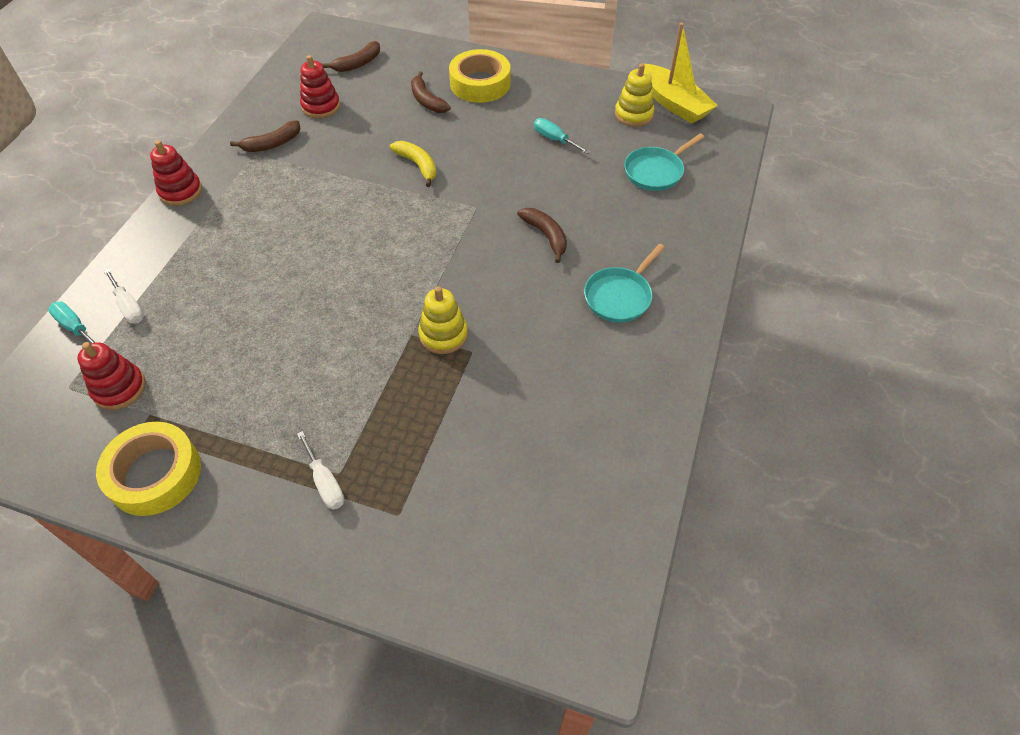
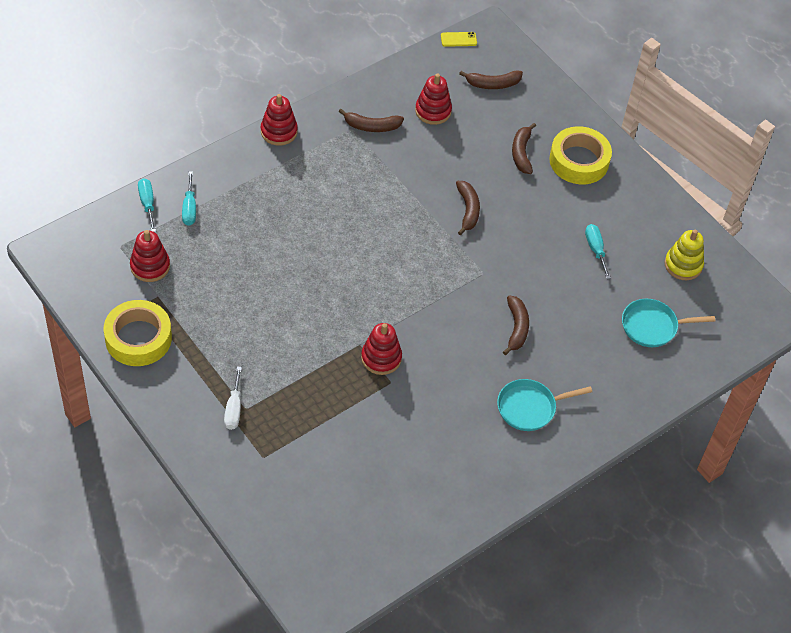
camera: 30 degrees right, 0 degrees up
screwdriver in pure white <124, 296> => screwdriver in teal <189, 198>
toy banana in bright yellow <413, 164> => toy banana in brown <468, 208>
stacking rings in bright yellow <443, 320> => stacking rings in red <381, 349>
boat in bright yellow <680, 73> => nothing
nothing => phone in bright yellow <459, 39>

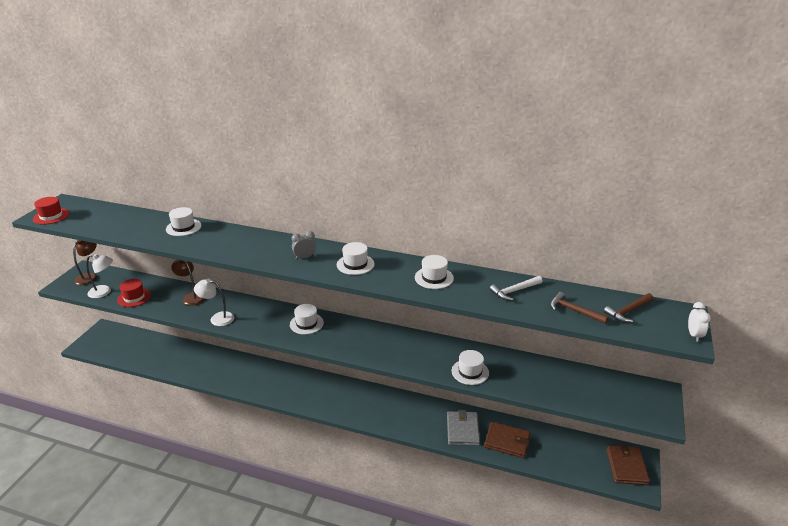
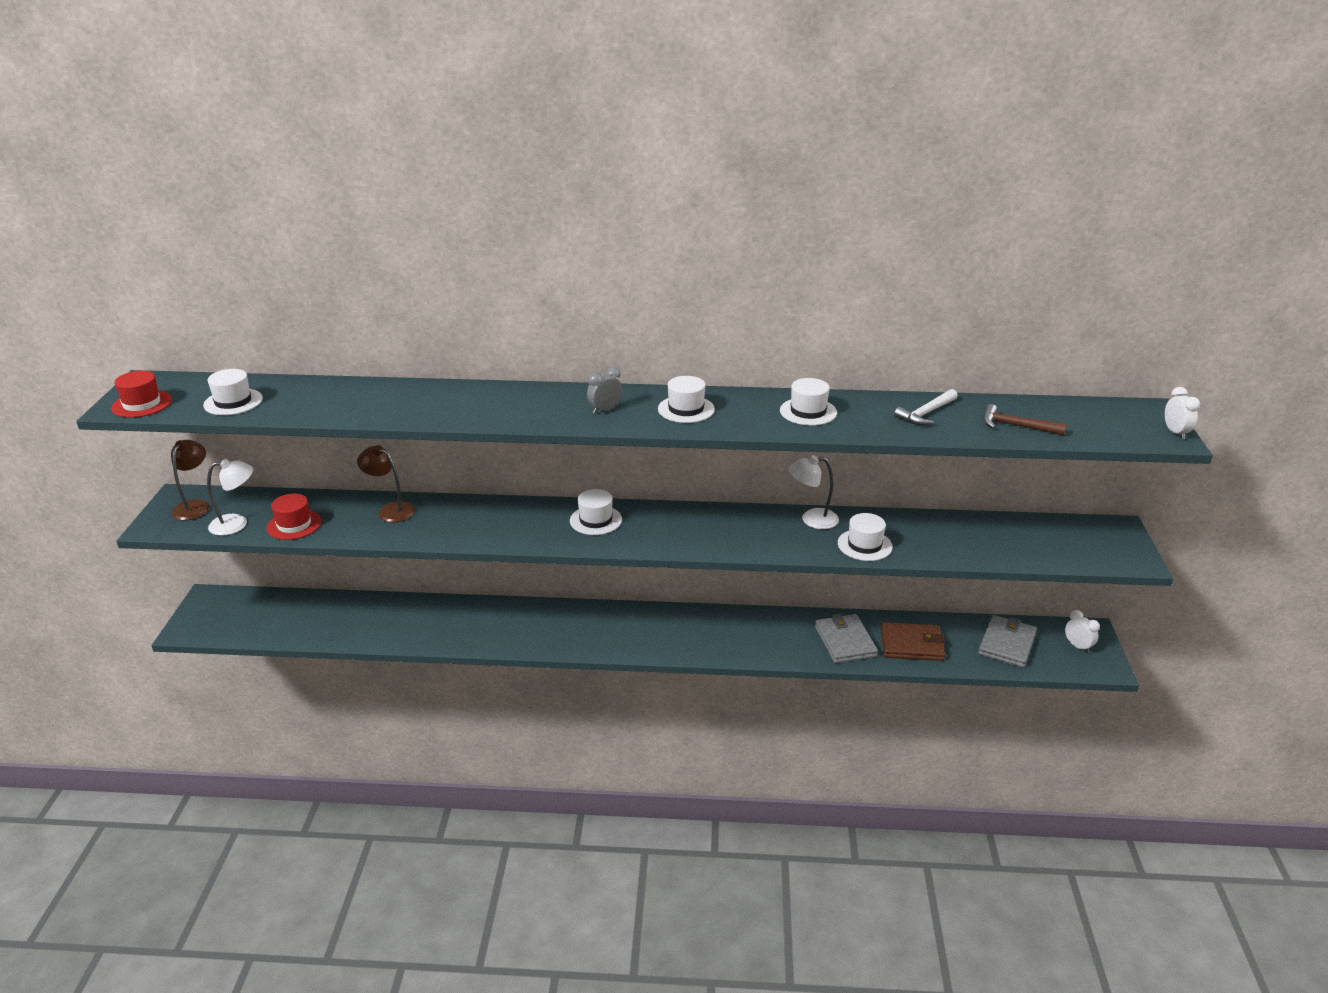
camera: 15 degrees left, 0 degrees up
hat in pure white <184, 221> => hat in pure white <233, 392>, shifted
desk lamp in pure white <214, 302> => desk lamp in pure white <813, 492>, shifted
carpenter's hammer in brown <629, 307> => nothing
card wallet in brown <628, 464> => alarm clock in pure white <1082, 631>
nothing => card wallet in ash-grey <1007, 641>

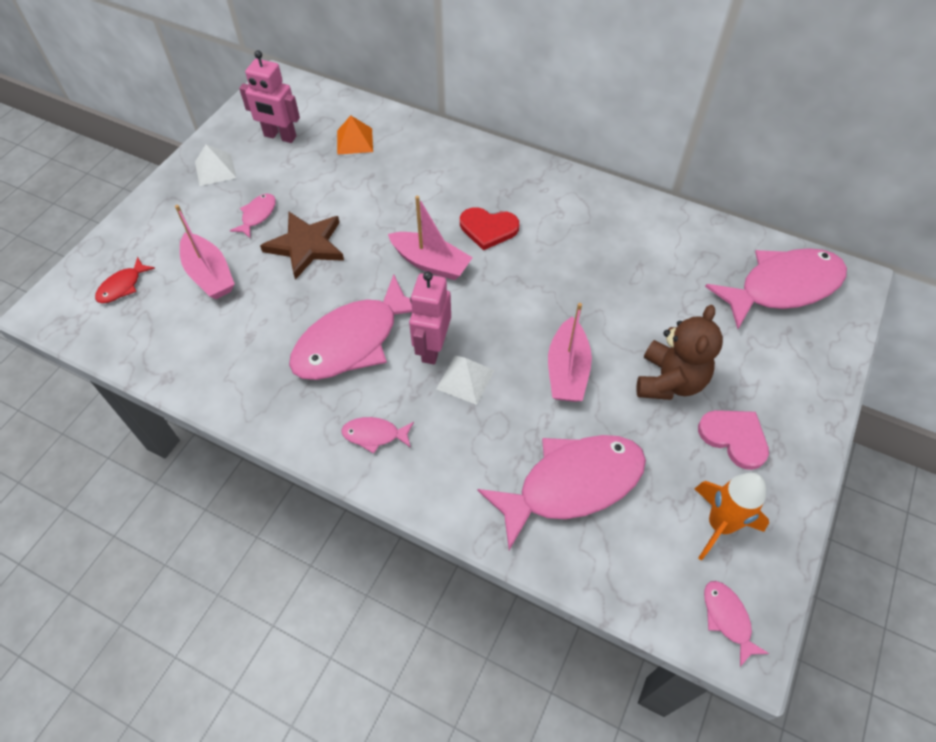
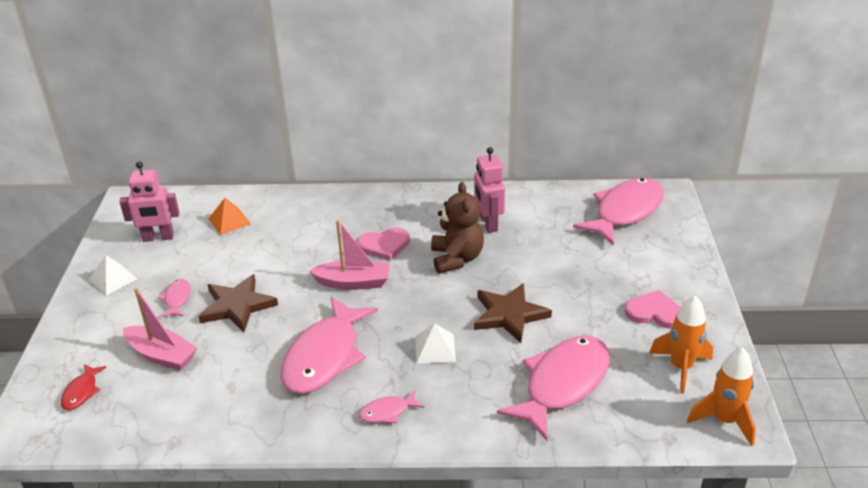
camera: 25 degrees left, 20 degrees down
toy robot in pink <430, 317> => toy robot in pink <489, 190>, shifted
heart shape in red <489, 228> => heart shape in pink <383, 244>
boat in pink <570, 352> => star in brown <513, 313>
stuffed bear in brown <679, 352> => stuffed bear in brown <457, 227>, shifted
toy fish in pink <736, 624> => toy rocket in bright orange <721, 396>

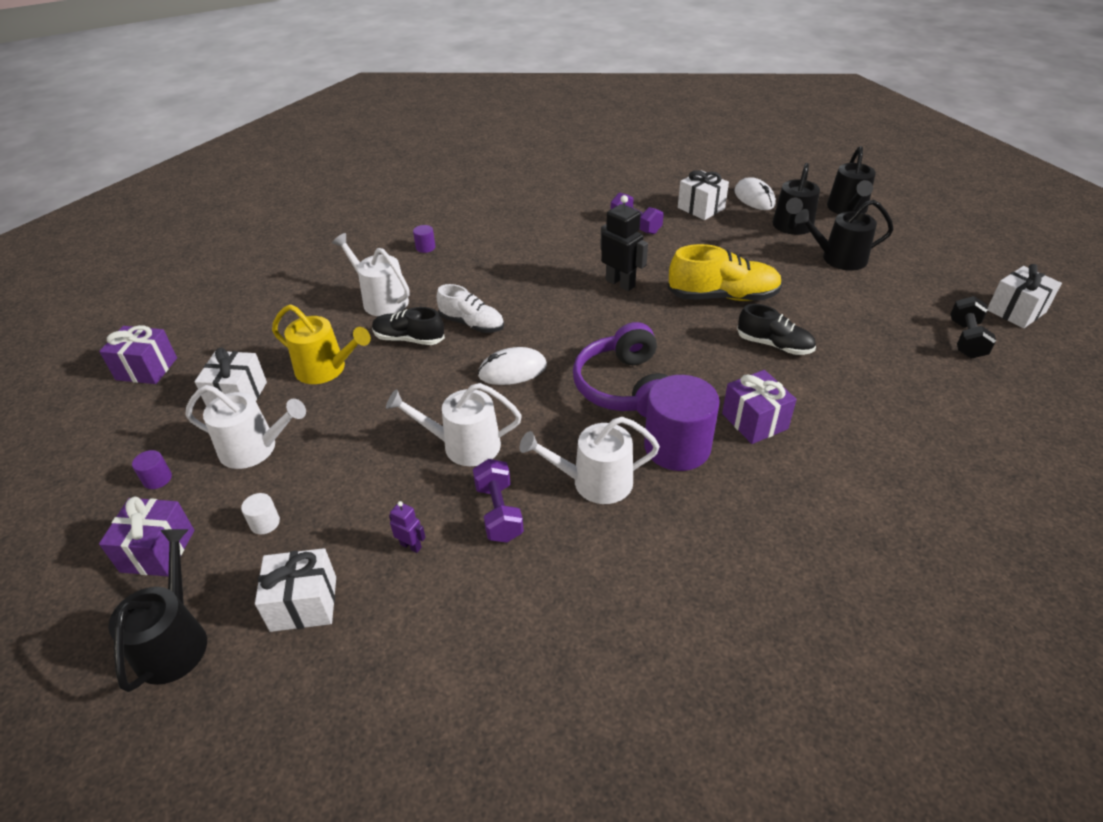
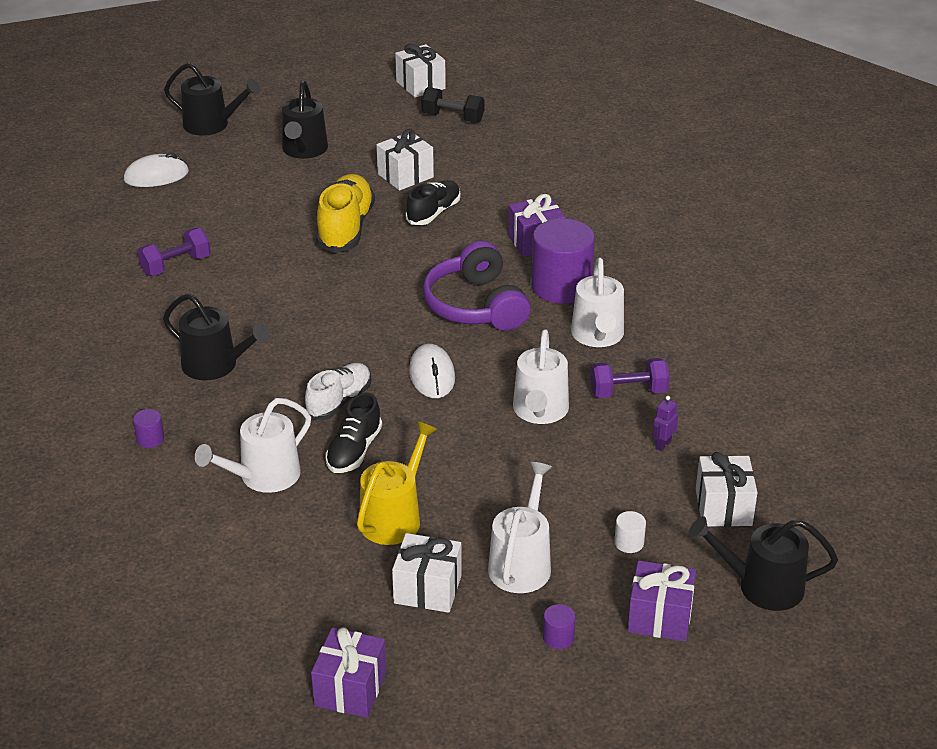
camera: 85 degrees left, 5 degrees down
headphones in purple <620, 369> => headphones in purple <476, 286>, 75 degrees clockwise
toy robot in jet-black <624, 243> => nothing
present in pure white <703, 195> => present in pure white <405, 160>, shifted
watering can in jet-black <796, 199> => watering can in jet-black <216, 337>, shifted

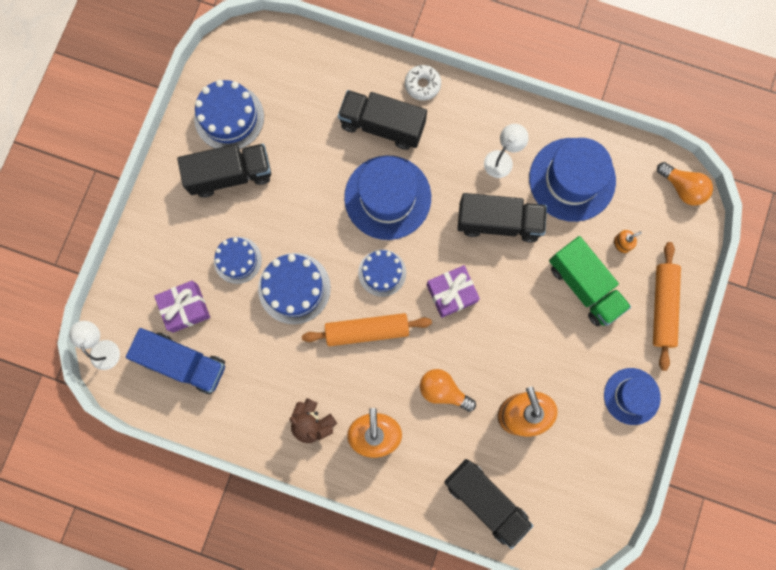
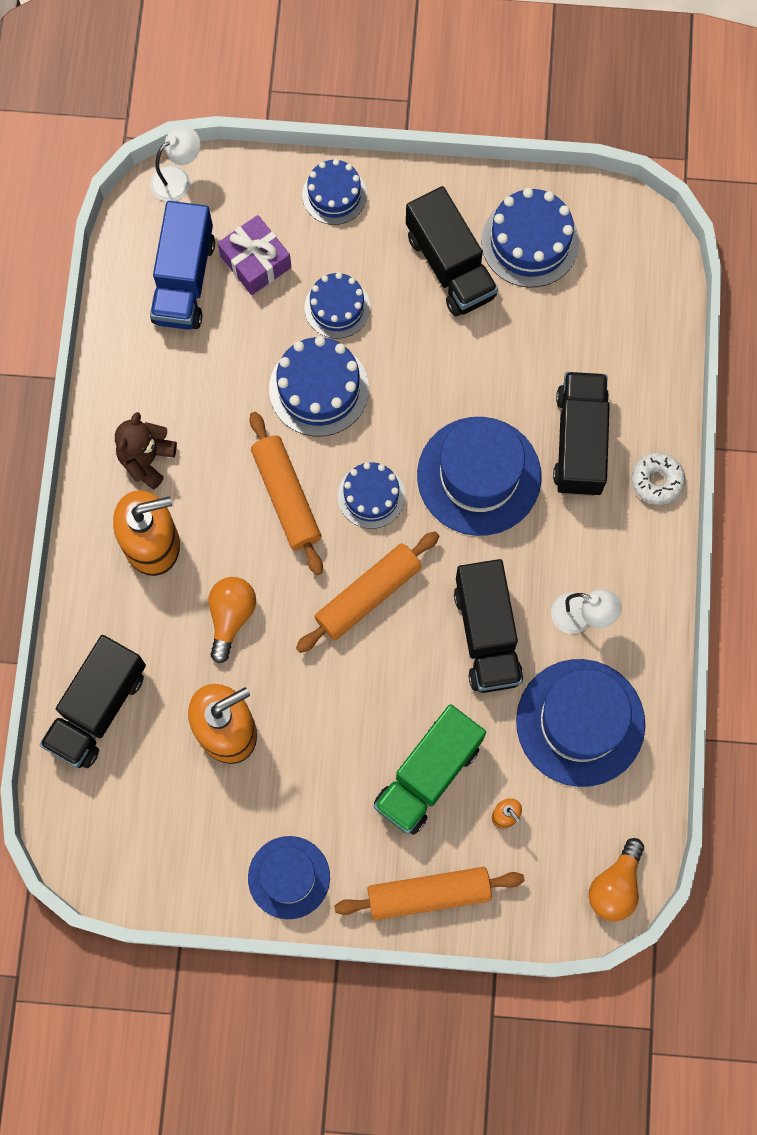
camera: 75 degrees right, 5 degrees down
present in purple <453, 291> => pastry roller in bright orange <368, 592>
nothing => layer cake in royal blue <334, 192>

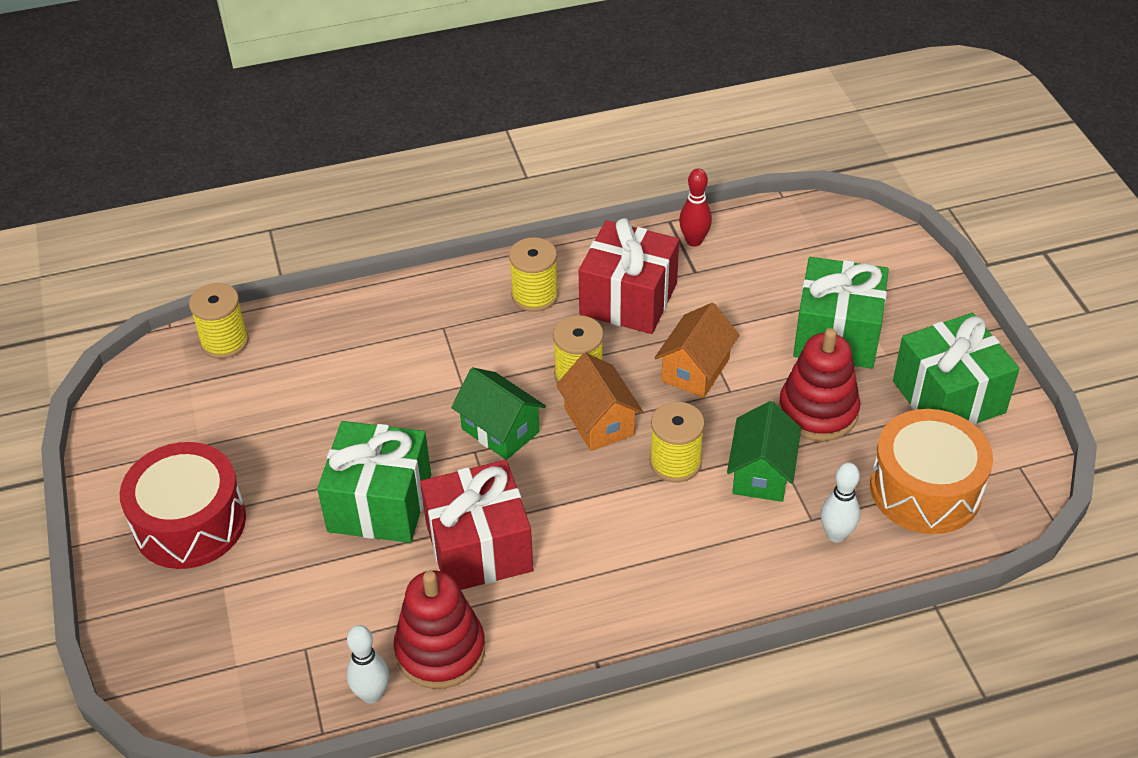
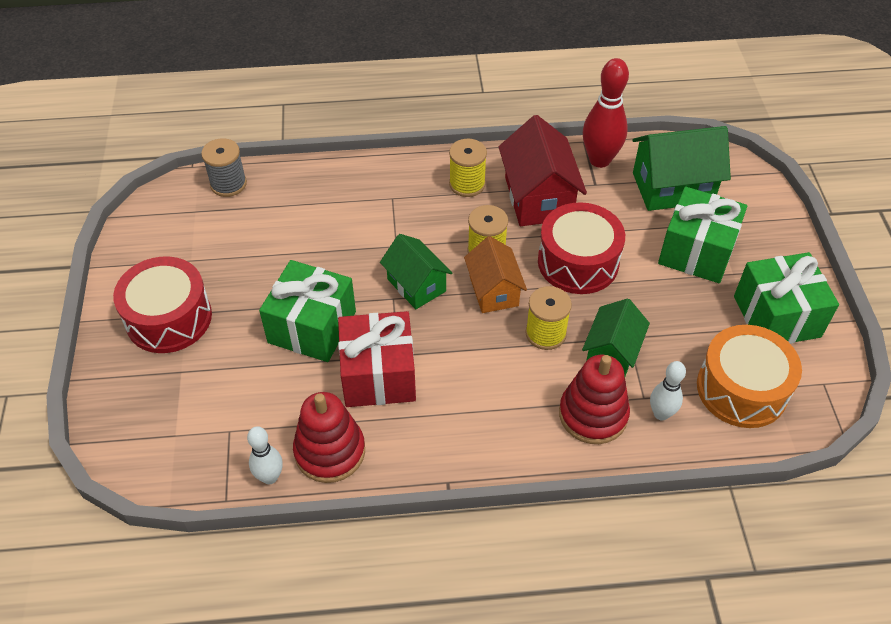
camera: 10 degrees right, 5 degrees up
bobbin in bright yellow <219, 321> => bobbin in ash-grey <224, 167>
present in red <629, 276> => house in red <543, 170>
house in bright orange <697, 350> => snare drum in red <581, 248>
bowling pin in red <695, 207> => bowling pin in red <606, 113>, x1.70
stacking rings in red <819, 384> => stacking rings in red <594, 399>, shifted
nothing => house in leaf-green <682, 168>

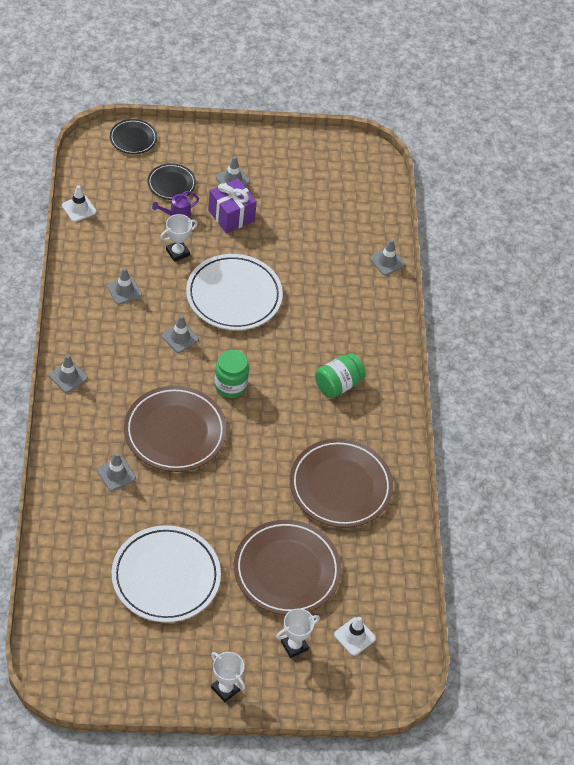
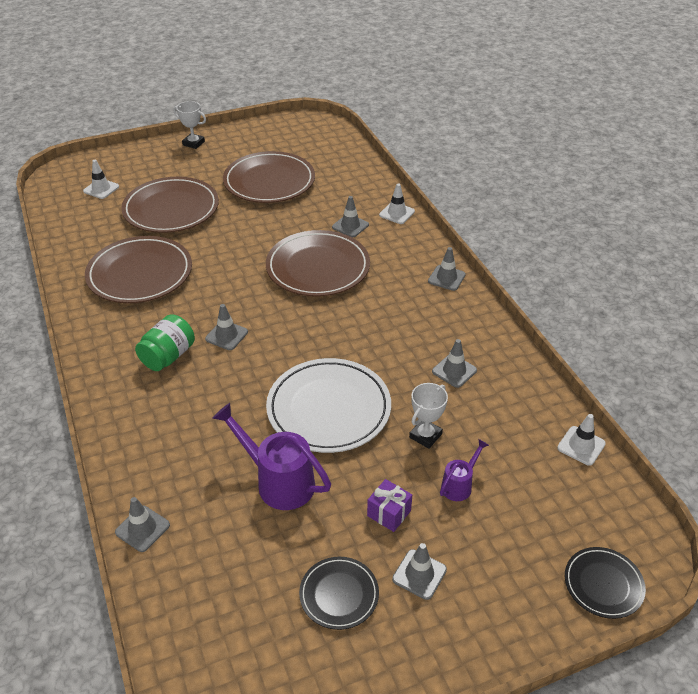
camera: 165 degrees right, 10 degrees down
dinner plate in pure white <166, 573> => dinner plate in brown <269, 177>
dinner plate in jet-black <172, 181> => dinner plate in jet-black <339, 593>, shifted
road cone in ash-grey <180, 334> => road cone in ash-grey <226, 327>, shifted
present in purple <232, 206> => present in purple <389, 505>, x0.62
jam jar in leaf-green <231, 374> => nothing
award cup in pure white <298, 633> => nothing
nothing => watering can in purple <271, 456>
nothing => road cone in pure white <397, 203>

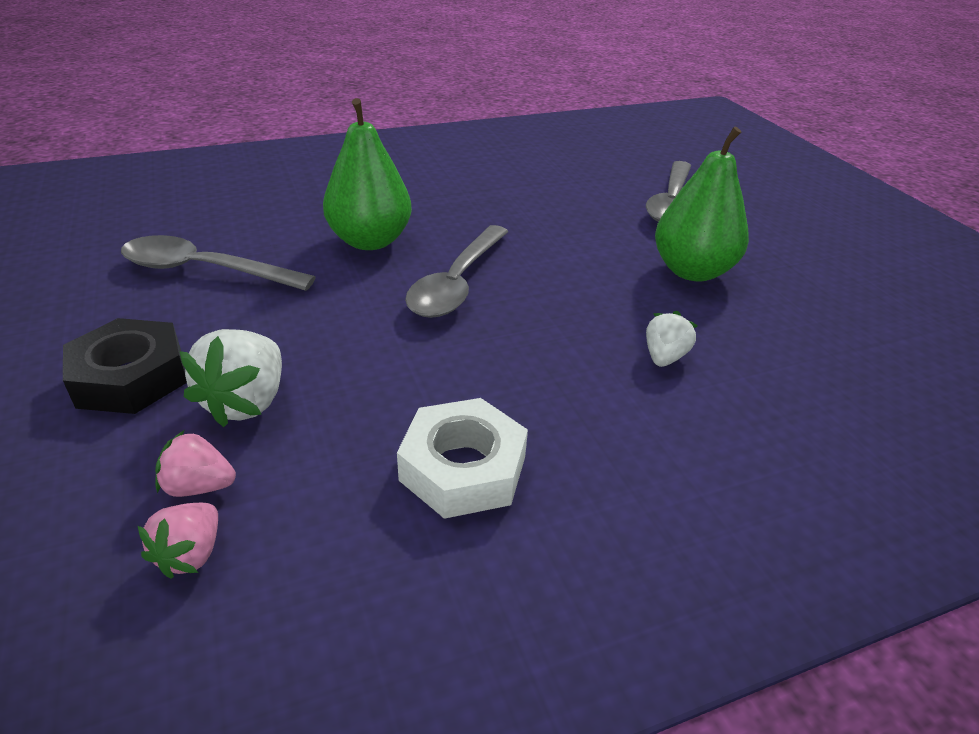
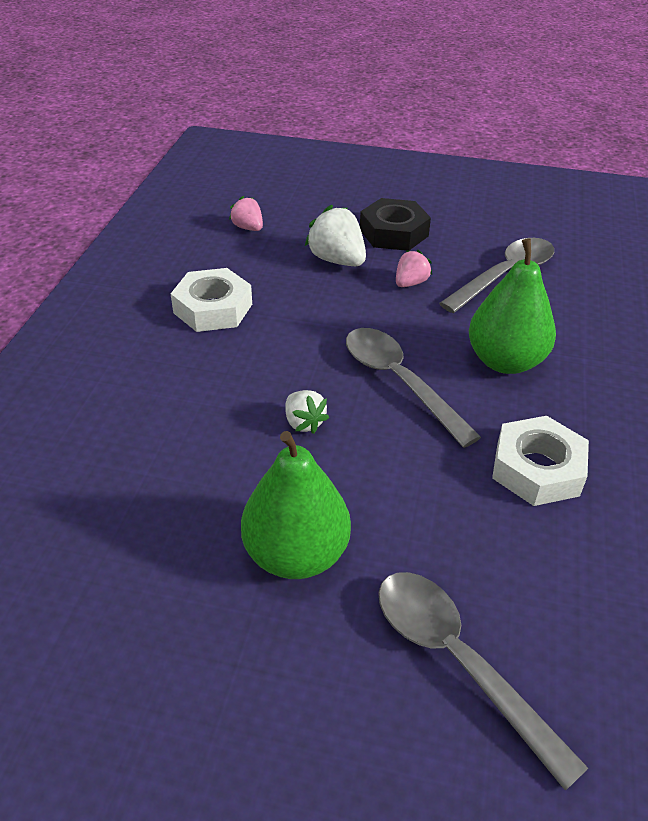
camera: 125 degrees right, 5 degrees up
strawberry in pink <195, 463> => strawberry in pink <414, 268>, shifted
strawberry in pure white <672, 339> => strawberry in pure white <307, 412>, shifted
nothing => hex nut in pure white <540, 461>

